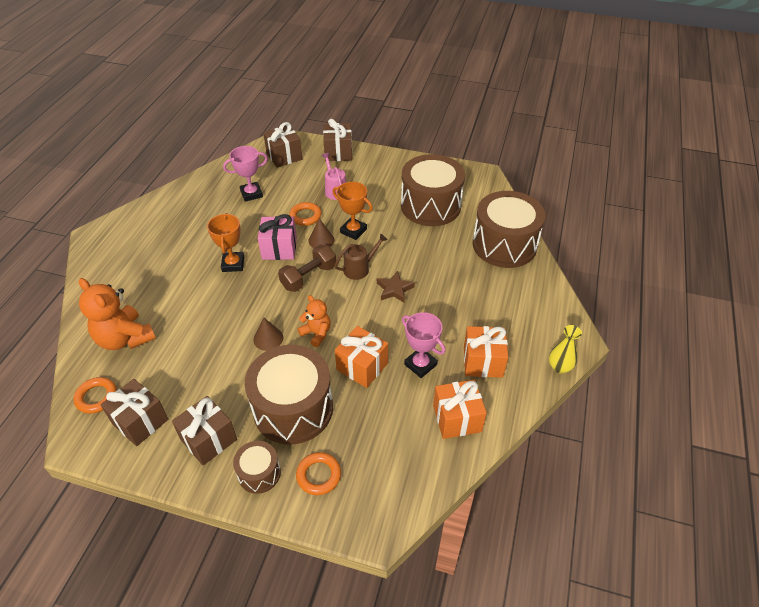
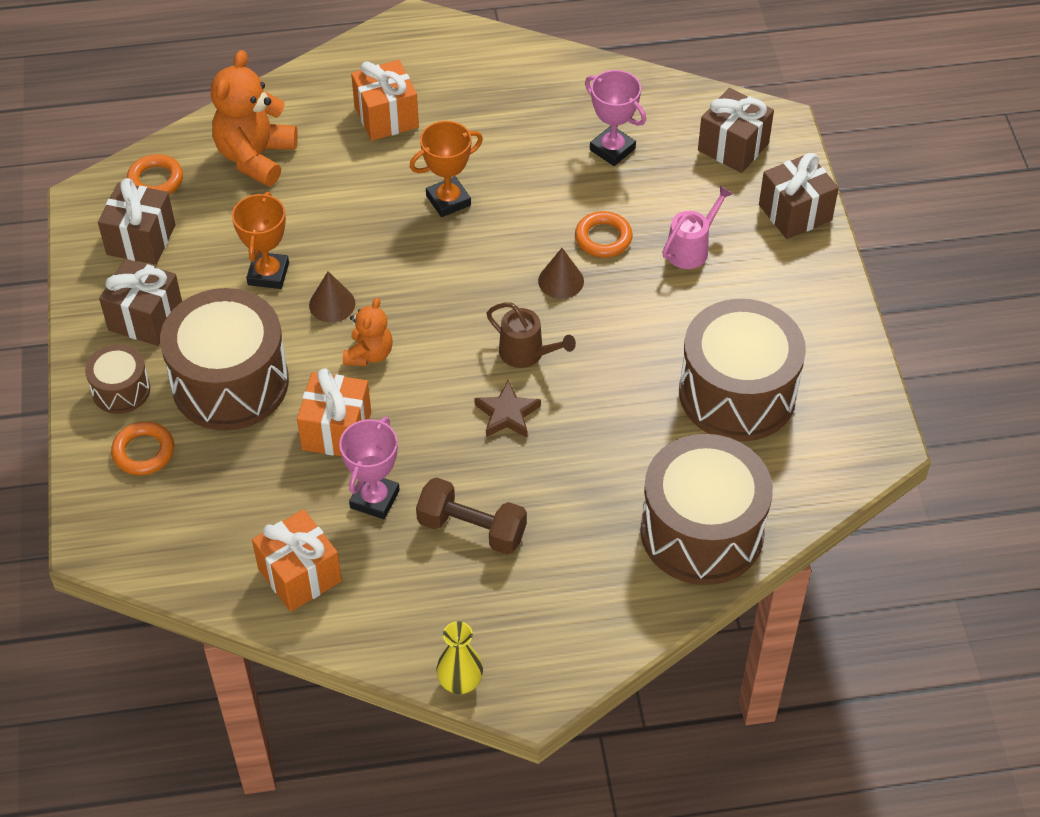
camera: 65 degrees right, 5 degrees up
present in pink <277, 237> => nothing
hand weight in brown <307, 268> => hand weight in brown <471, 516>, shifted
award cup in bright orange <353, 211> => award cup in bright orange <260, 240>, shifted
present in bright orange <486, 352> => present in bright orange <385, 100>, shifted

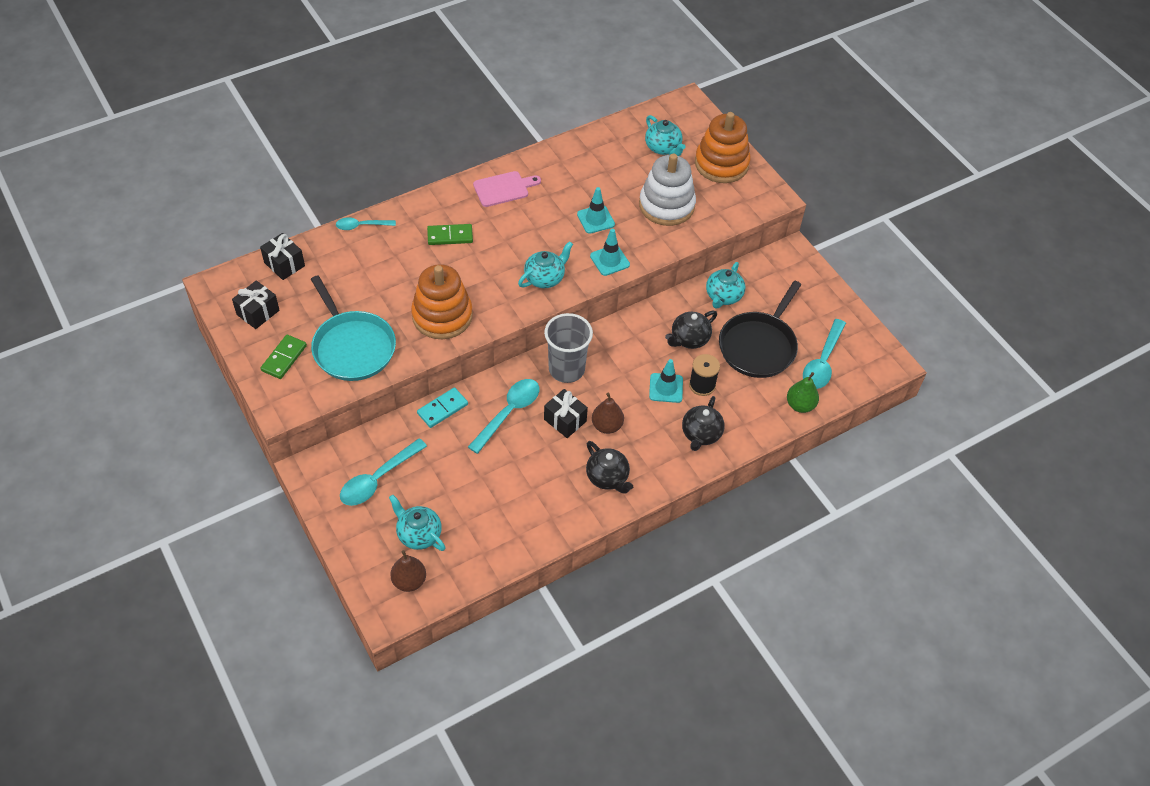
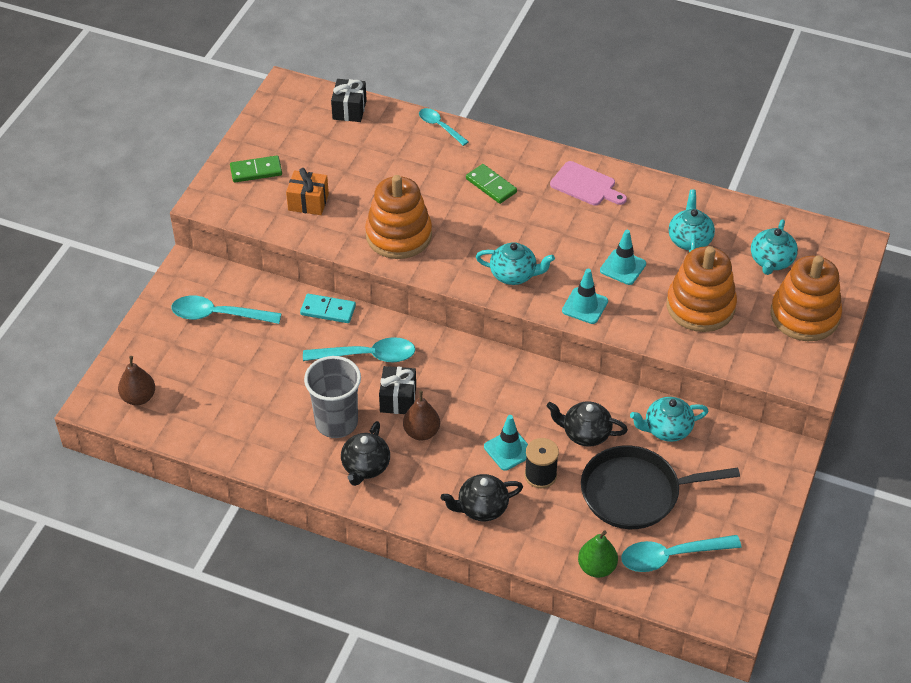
camera: 55 degrees right, 5 degrees down
present in jet-black <256, 304> => nothing
skillet in teal <353, 328> => present in bright orange <307, 191>
tea pot in teal <417, 523> => tea pot in teal <692, 221>, shifted
tumbler in ash-grey <568, 348> => tumbler in ash-grey <332, 397>, shifted
stacking rings in pure white <667, 190> => stacking rings in bright orange <701, 289>

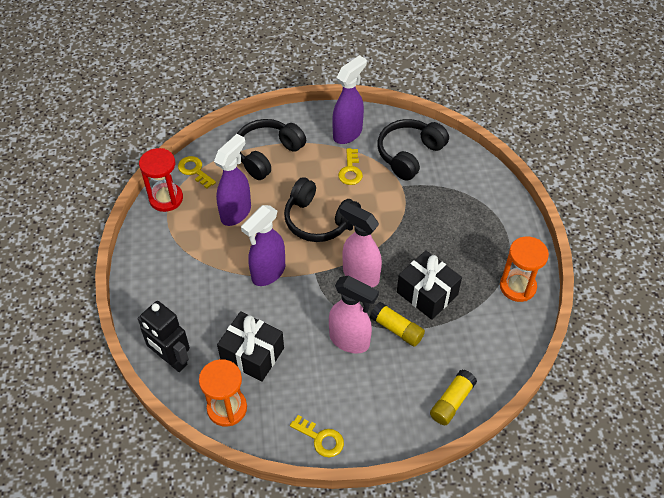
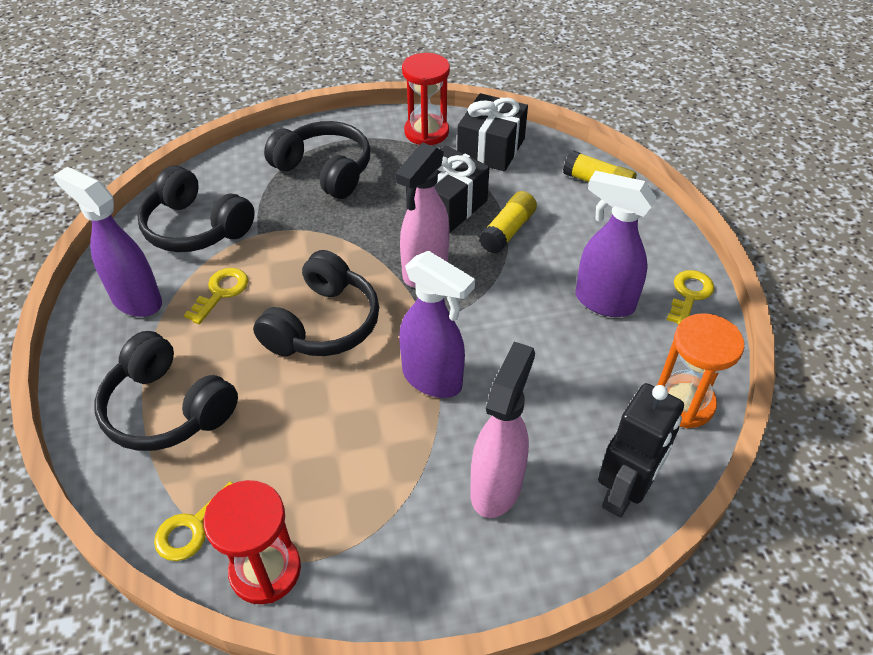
camera: 95 degrees left, 5 degrees down
spray cleaner in purple <232, 180> => spray cleaner in purple <616, 244>, shifted
present in jet-black <250, 346> => present in jet-black <492, 132>, shifted
spray cleaner in pink <354, 315> => spray cleaner in pink <502, 430>, shifted
latchkey in bright yellow <350, 166> => latchkey in bright yellow <216, 296>, 60 degrees counterclockwise
hourglass in bright orange <524, 269> => hourglass in red <426, 99>
nothing => headphones in jet-black <317, 160>

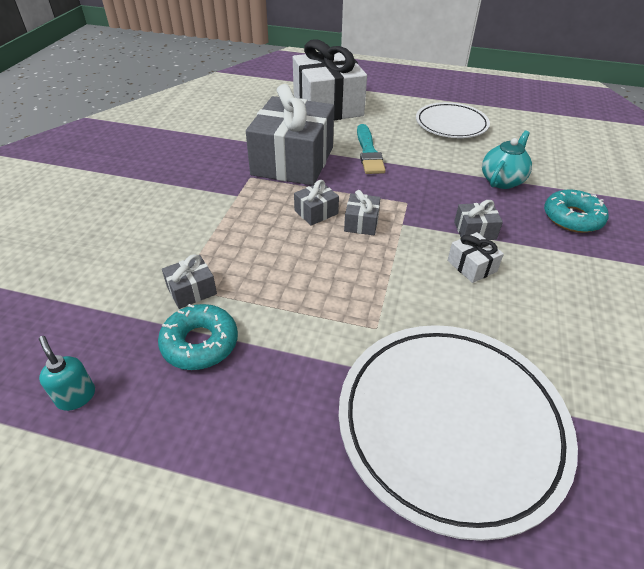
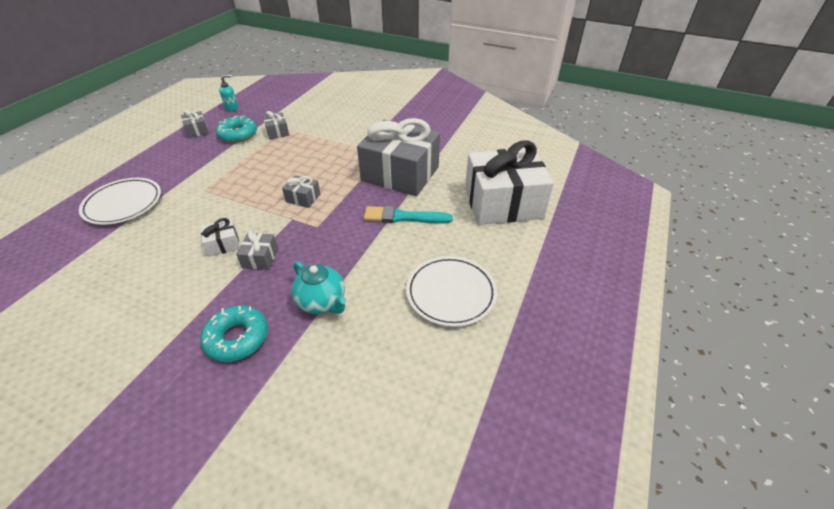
camera: 100 degrees right, 0 degrees up
present in ash-grey <316, 203> => present in ash-grey <195, 124>, shifted
dinner plate in pure white <458, 433> => dinner plate in pure white <120, 201>, x0.60

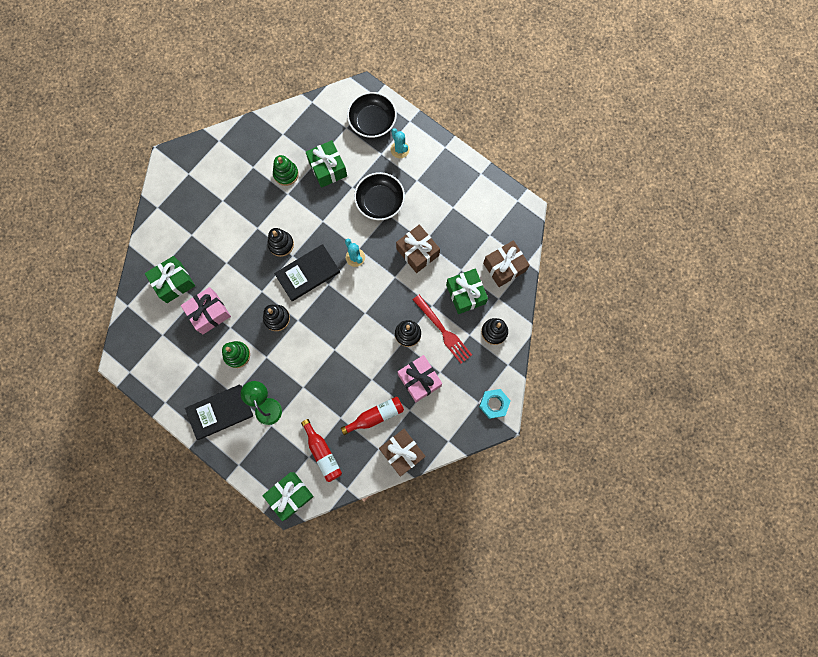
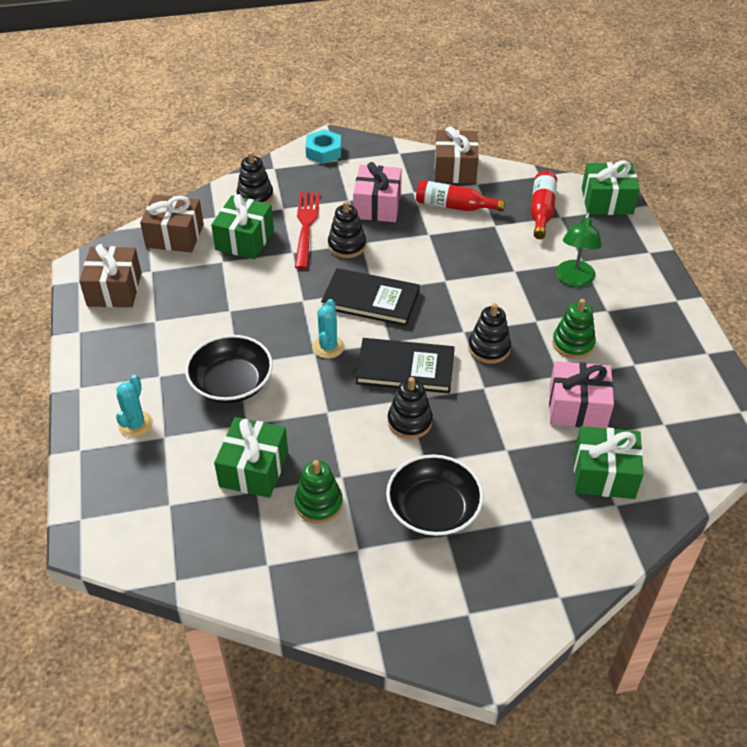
camera: 140 degrees left, 30 degrees down
hardcover in jet-black <219, 412> => hardcover in jet-black <370, 297>, shifted
bowl in jet-black <372, 115> => bowl in jet-black <435, 495>, shifted
present in brown <418, 248> => present in brown <110, 275>, shifted

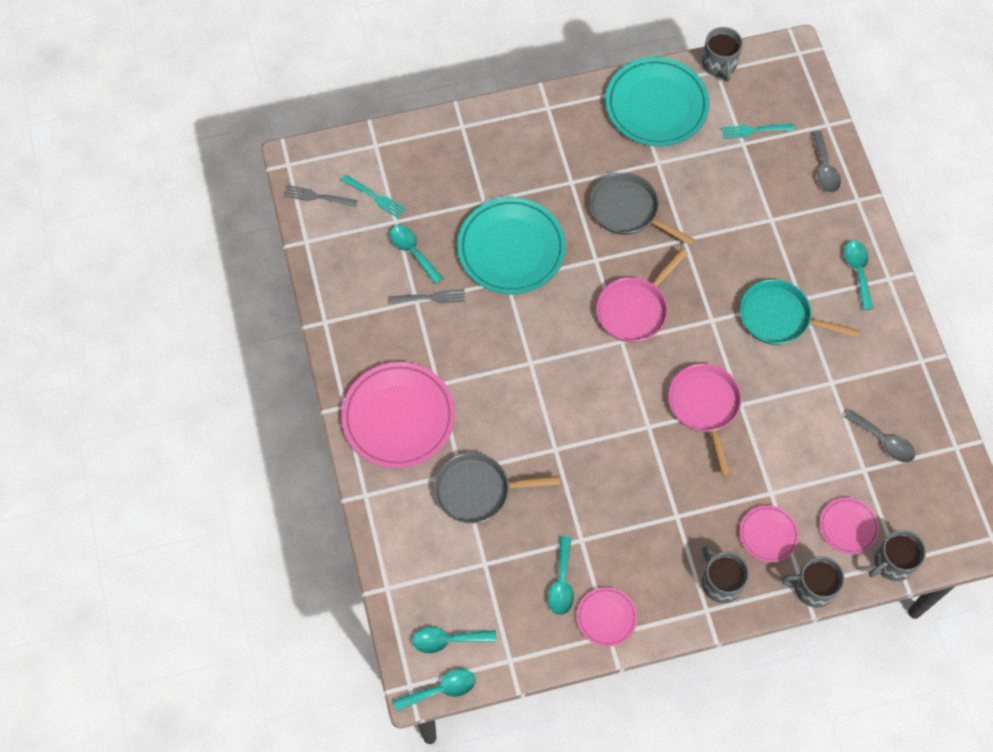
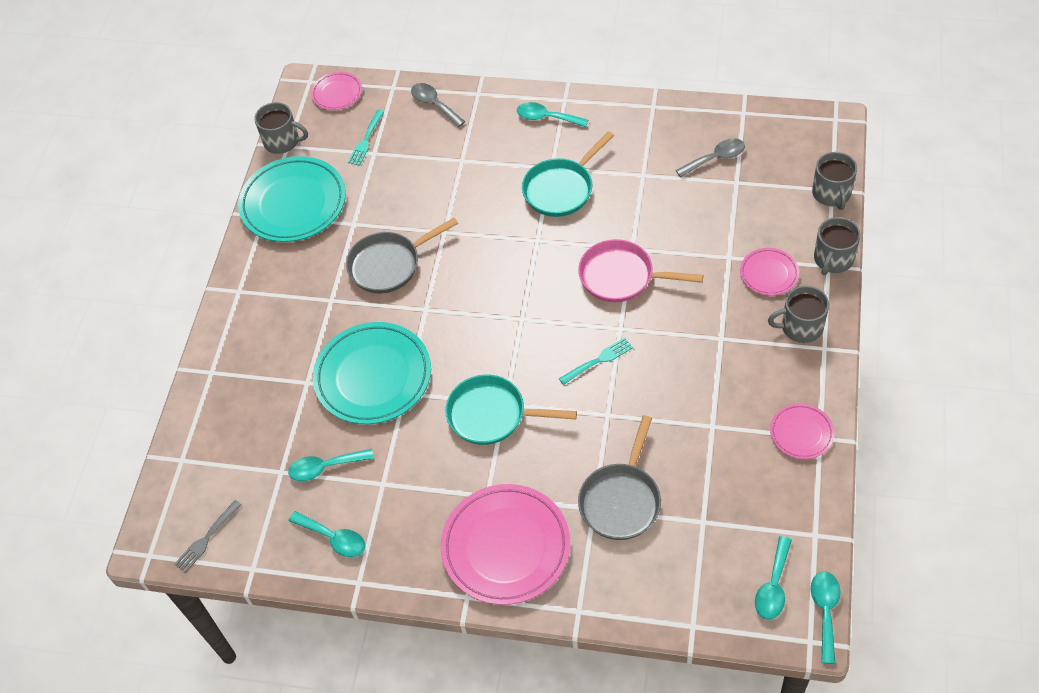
camera: 60 degrees left, 10 degrees down
fork in teal <373, 196> => fork in teal <596, 361>, shifted
fork in ash-grey <427, 296> => nothing
spoon in teal <561, 575> => spoon in teal <326, 534>, shifted
skillet in pink <642, 295> => nothing
spoon in ash-grey <826, 162> => spoon in ash-grey <438, 105>, 150 degrees counterclockwise
dinner plate in pink <849, 526> => dinner plate in pink <336, 91>, shifted
nothing => skillet in teal <511, 409>

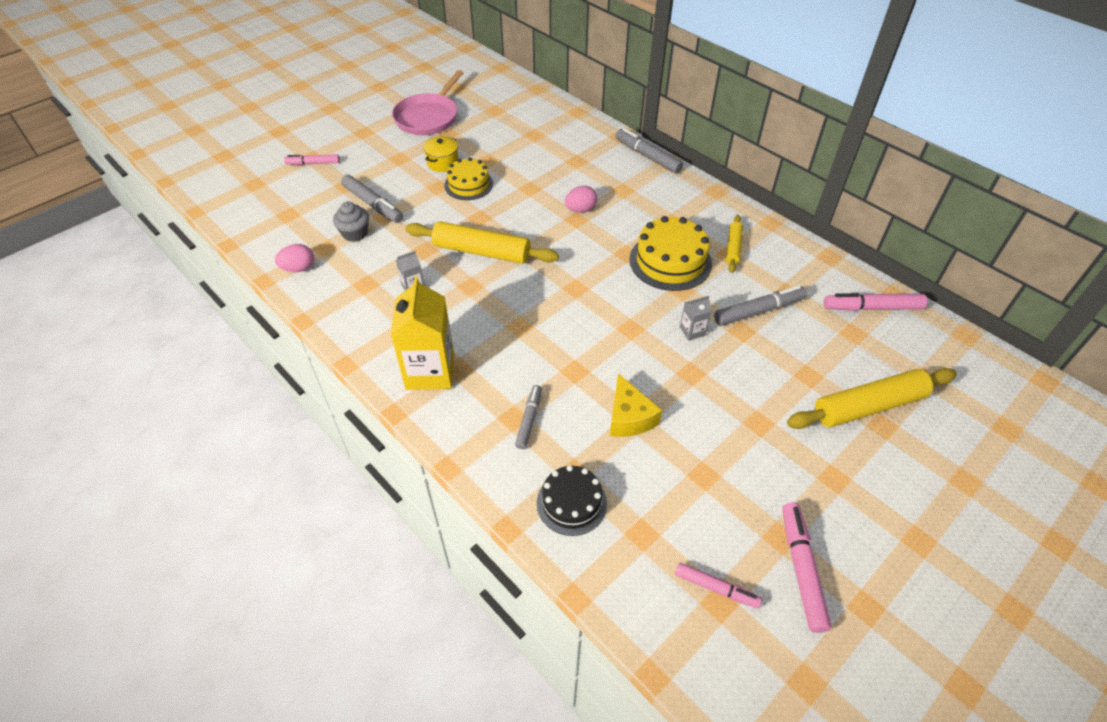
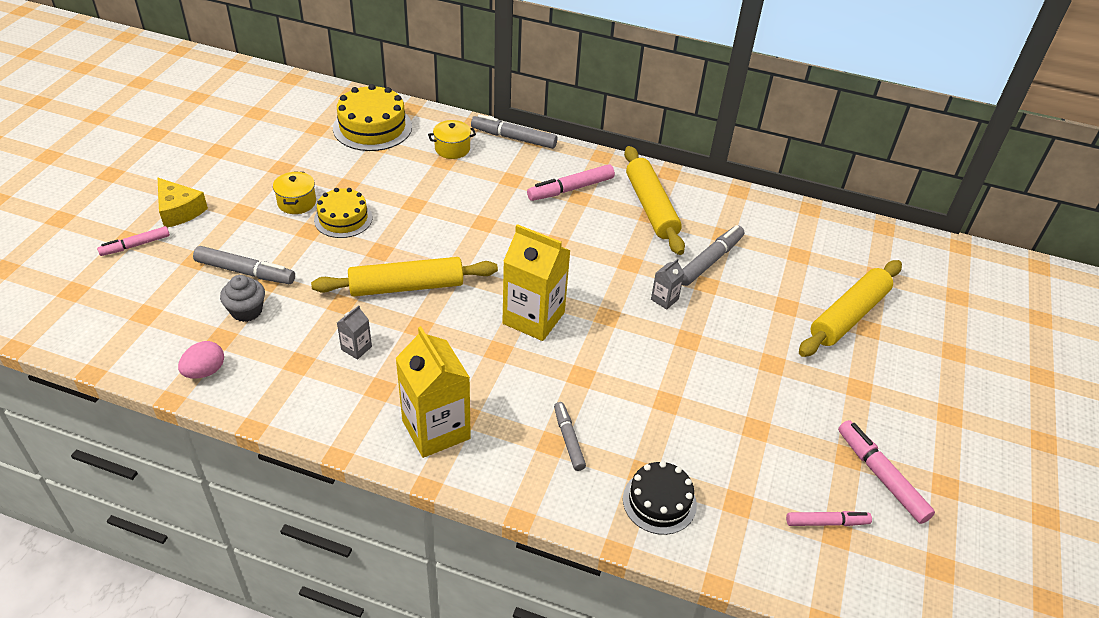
camera: 30 degrees left, 5 degrees down
skillet in pink <427, 102> => nothing
egg shape in pink <581, 199> => nothing
cheese wedge in bright yellow <636, 405> => cheese wedge in bright yellow <183, 203>, shifted
layer cake in bright yellow <670, 253> => layer cake in bright yellow <372, 117>, shifted
pastry roller in bright yellow <734, 244> => pastry roller in bright yellow <654, 200>, x1.87
felt pen in pink <875, 302> => felt pen in pink <571, 182>, shifted
nothing => cooking pot in bright yellow <452, 139>
nothing => juice carton in bright yellow <536, 282>

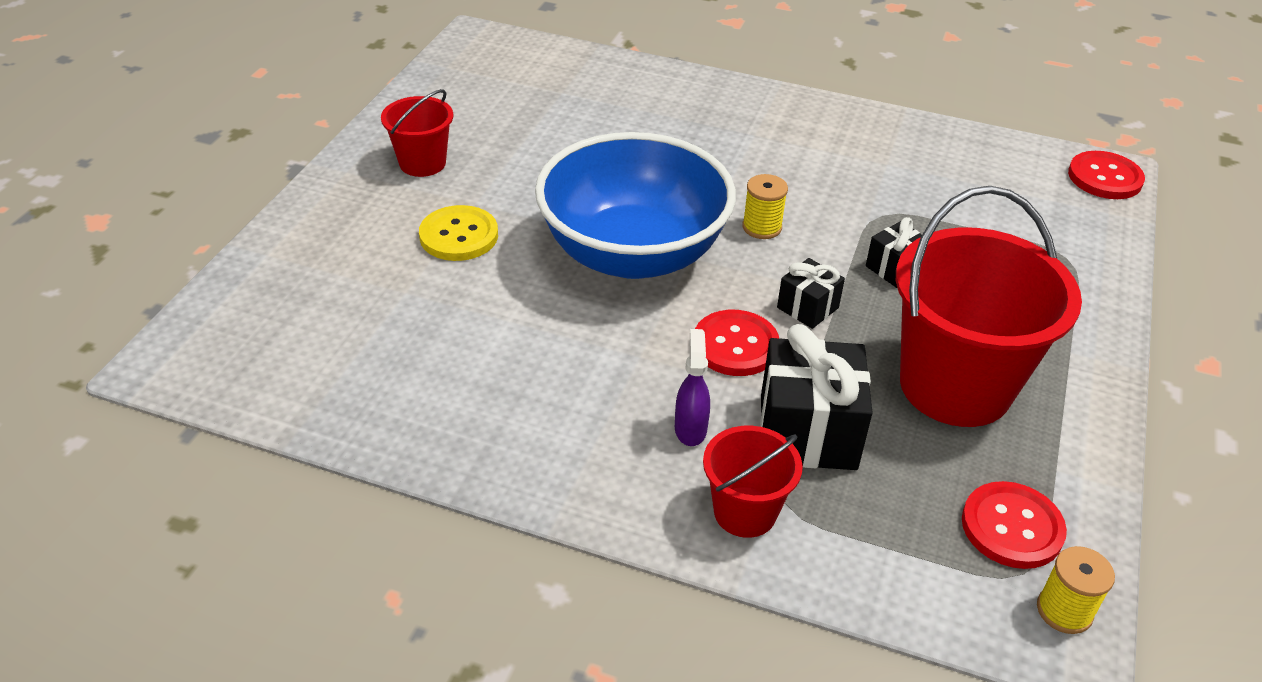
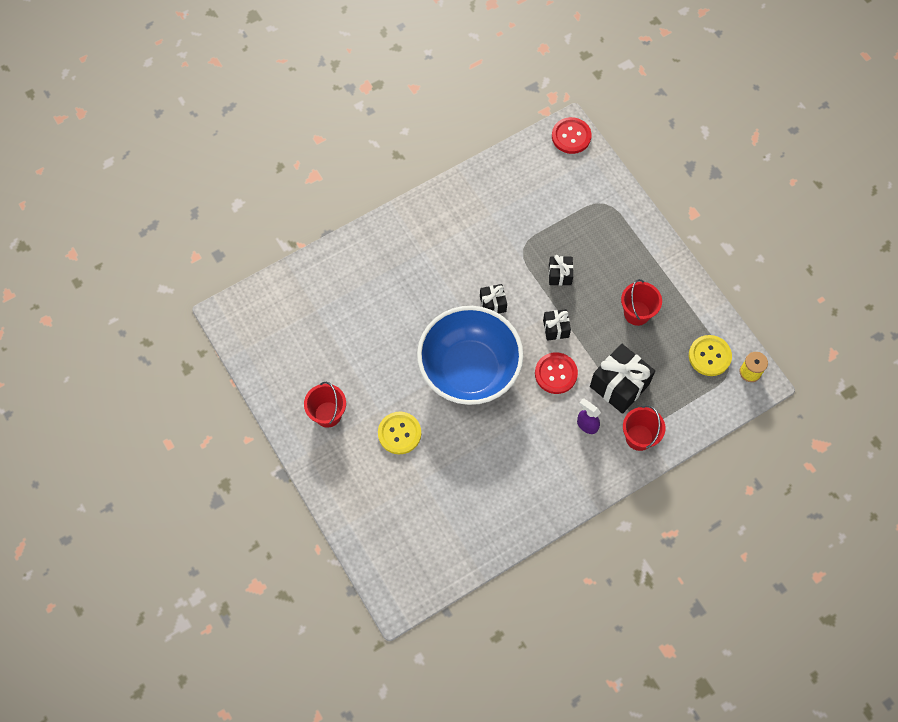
camera: 50 degrees left, 25 degrees up
bobbin in bright yellow <765, 206> => present in jet-black <493, 298>
pail in red <989, 306> => pail in red <641, 302>, x0.51
button in red <1014, 525> => button in bright yellow <710, 355>

